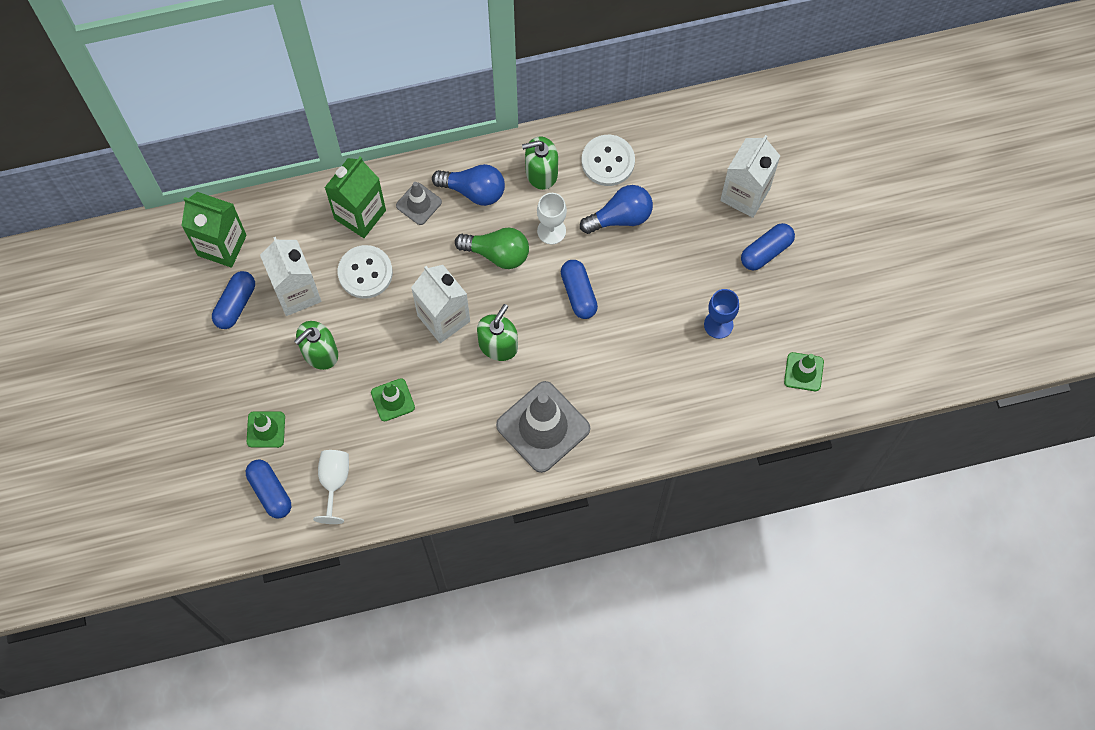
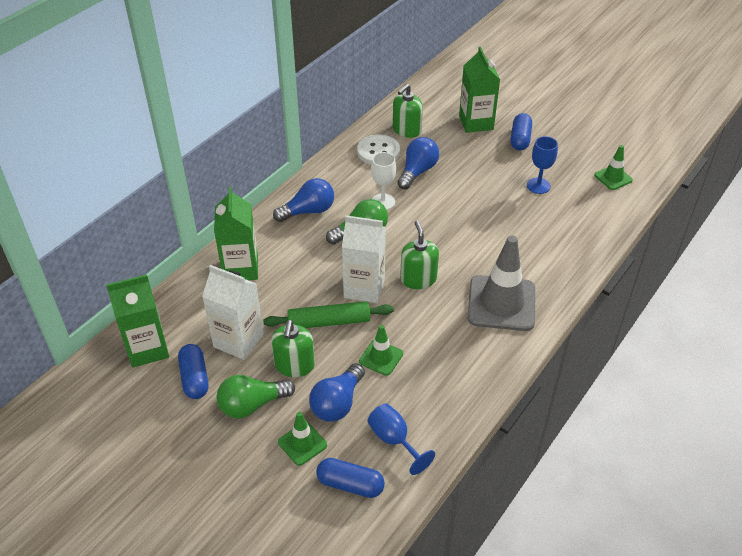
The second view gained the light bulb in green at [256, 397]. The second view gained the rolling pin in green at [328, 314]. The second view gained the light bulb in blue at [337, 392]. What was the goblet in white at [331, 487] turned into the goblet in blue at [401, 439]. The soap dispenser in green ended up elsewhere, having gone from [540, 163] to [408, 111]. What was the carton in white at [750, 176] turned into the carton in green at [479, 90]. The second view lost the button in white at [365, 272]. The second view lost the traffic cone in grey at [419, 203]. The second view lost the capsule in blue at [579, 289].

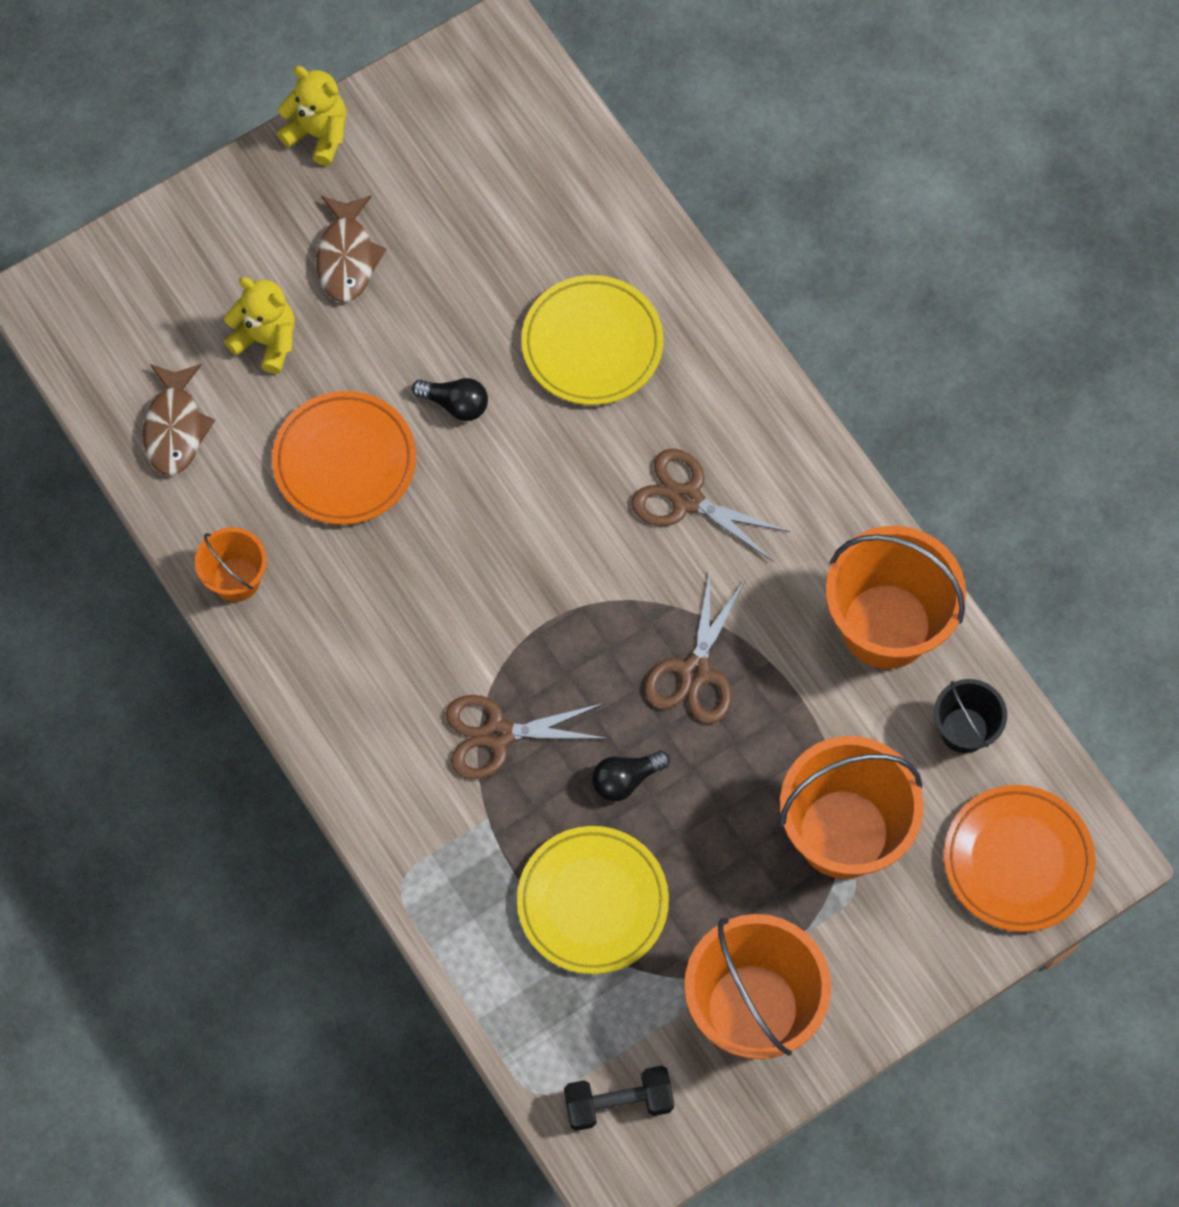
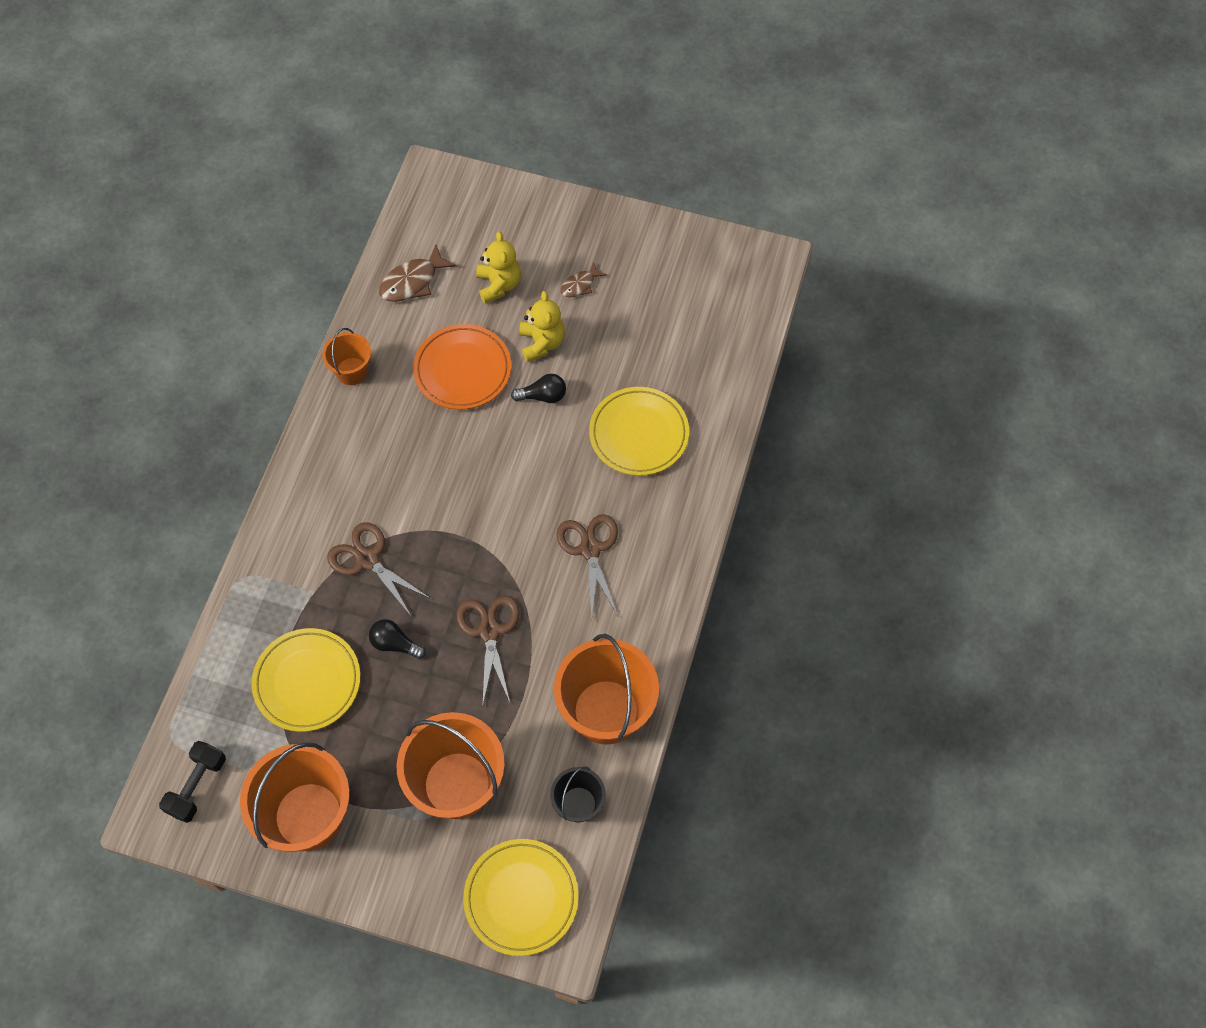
The dumbbell in black at [619, 1098] ended up facing another way, 75 degrees clockwise from before. The scissors in brown at [695, 647] ended up facing another way, 105 degrees clockwise from before. What was the plate in orange at [1020, 858] turned into the plate in yellow at [521, 897]. The light bulb in black at [450, 399] ended up facing another way, 75 degrees counterclockwise from before. The teddy bear in yellow ended up elsewhere, having gone from [311, 116] to [542, 326]. The size of the fish in brown at [351, 248] changed by a factor of 0.61.

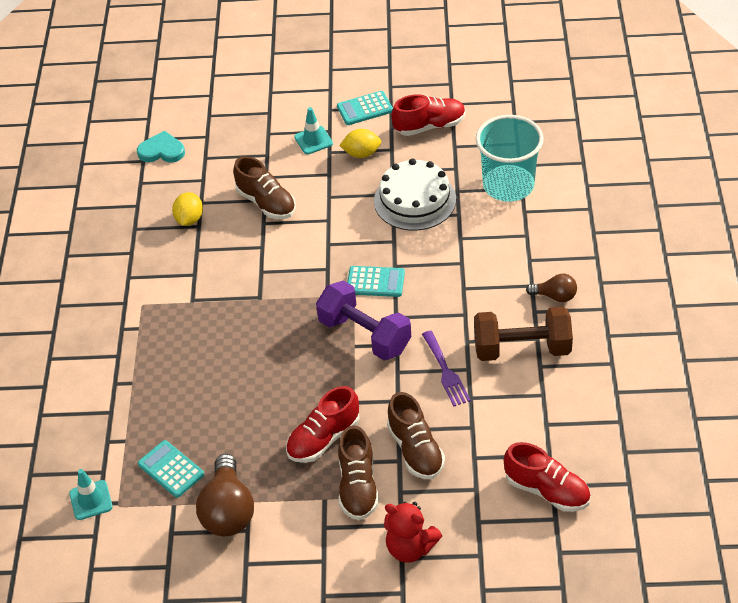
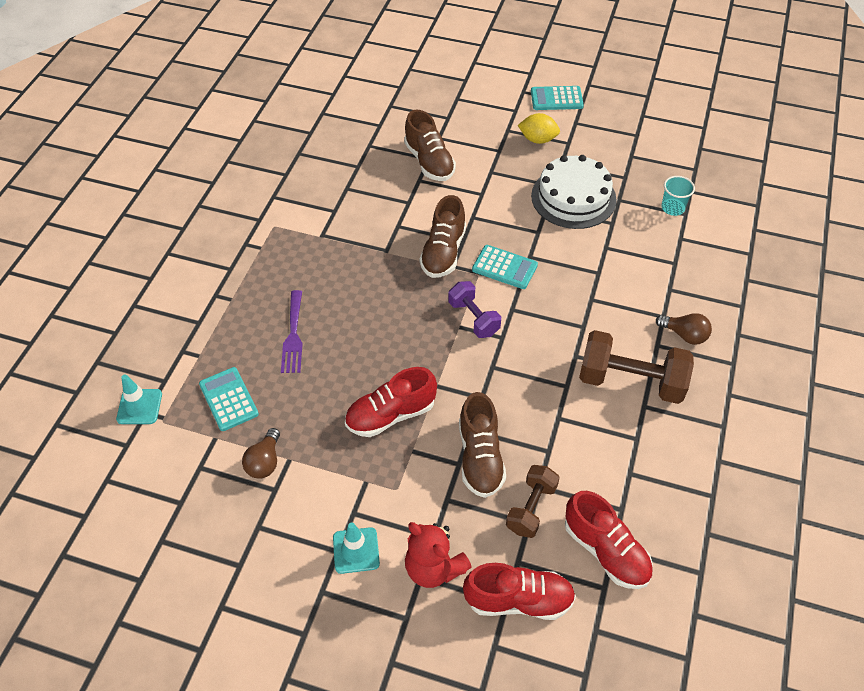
The size of the light bulb in brown at [225, 495] changed by a factor of 0.55. The fork in purple ended up elsewhere, having gone from [446, 368] to [292, 331]. The traffic cone in turquoise ended up elsewhere, having gone from [313, 130] to [356, 548]. The shoe in brown ended up elsewhere, having gone from [358, 472] to [443, 236]. The size of the dumbbell in purple at [363, 321] changed by a factor of 0.60. The shoe in red ended up elsewhere, having gone from [428, 115] to [519, 591]. The second view gained the dumbbell in brown at [533, 501]. The size of the cup in turquoise at [510, 158] changed by a factor of 0.44. The second view lost the heart in turquoise at [161, 147]. The second view lost the lemon in yellow at [187, 209].

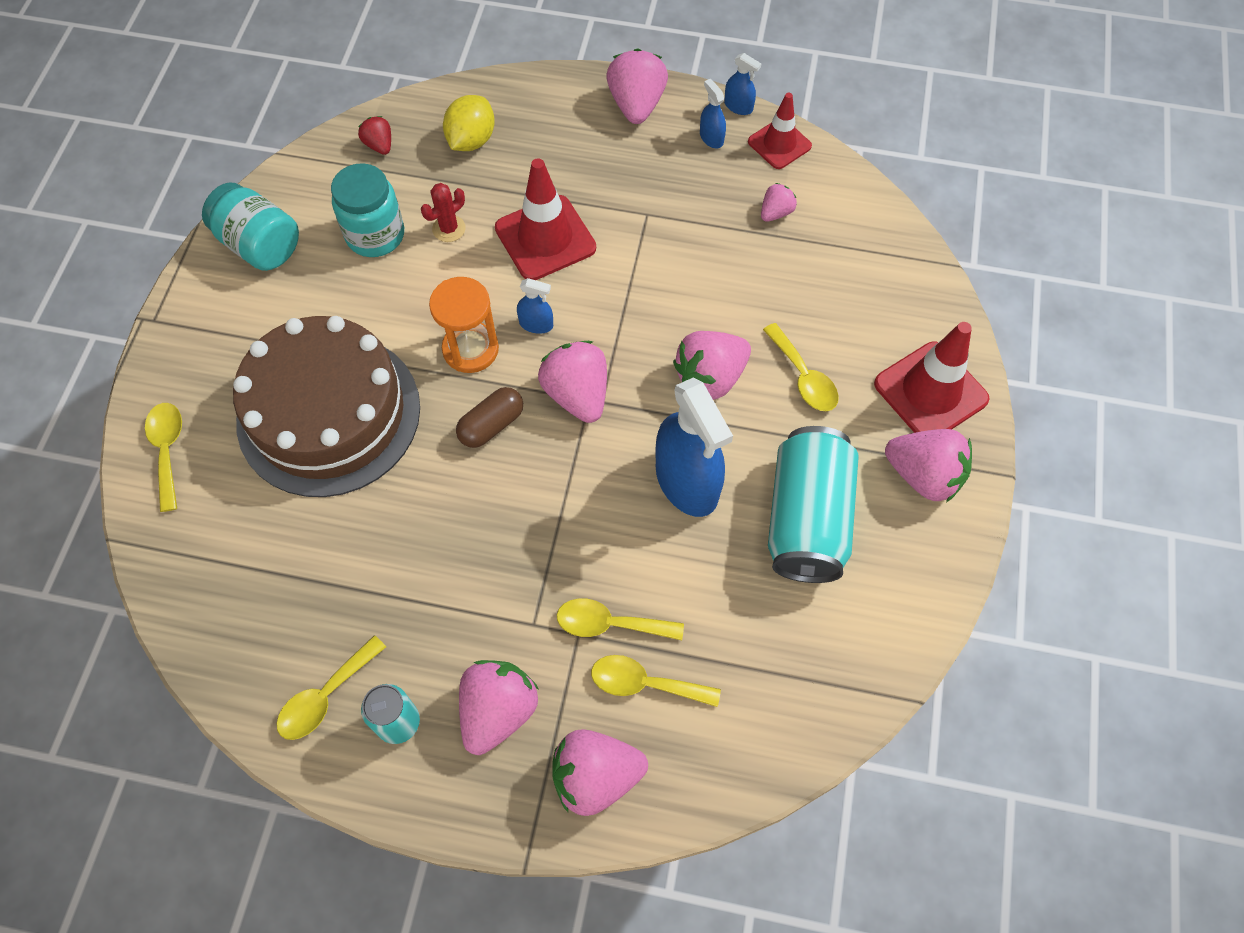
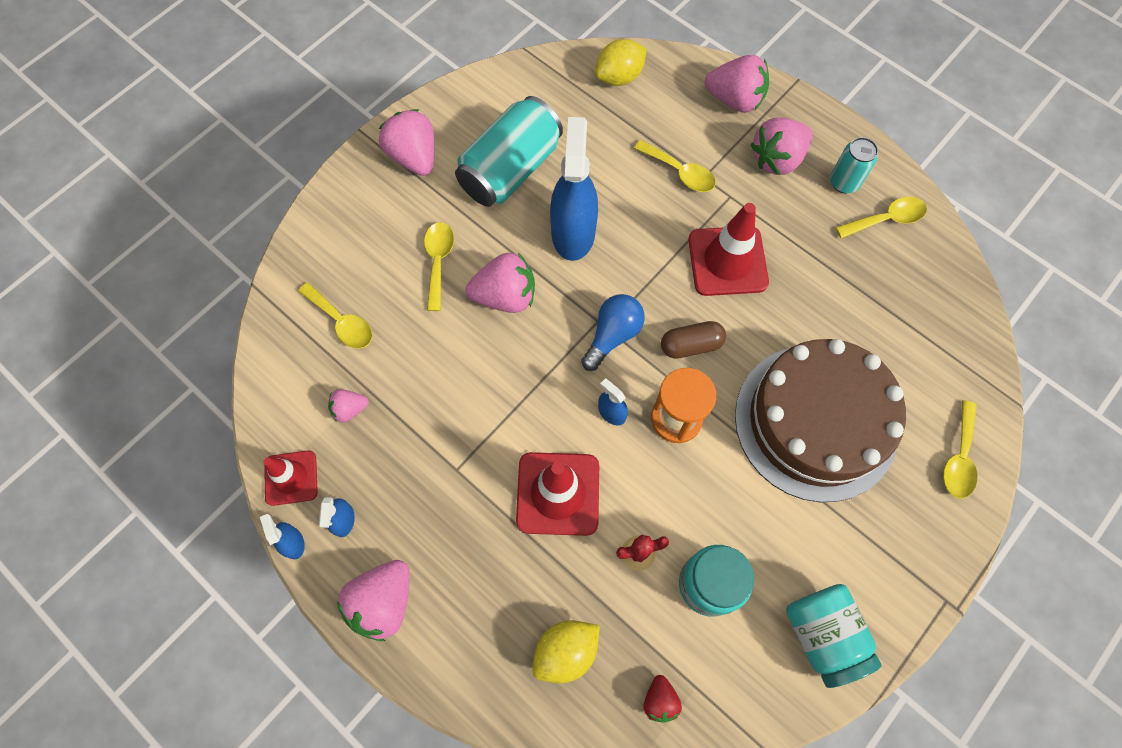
The spoon in yellow ended up elsewhere, having gone from [656, 681] to [335, 315]. Where the strawberry in pink stood at [572, 382], the light bulb in blue came to stand at [613, 332]. The second view gained the lemon in yellow at [621, 62]. The traffic cone in red ended up elsewhere, having gone from [931, 377] to [728, 249].

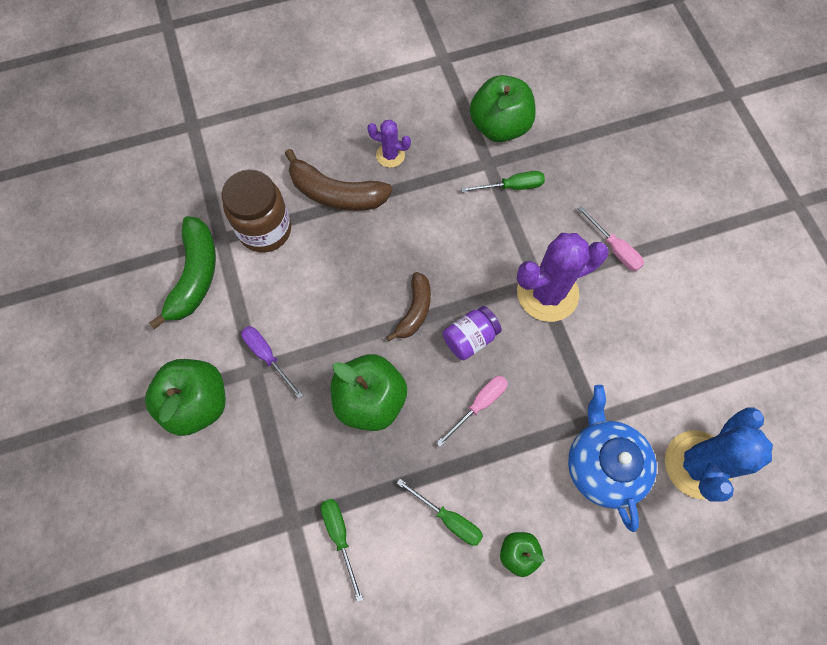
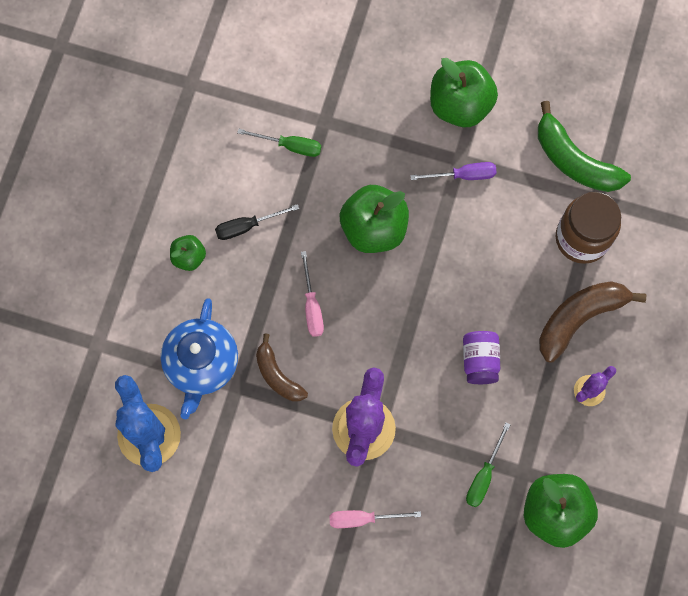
The teapot in blue at [612, 458] ended up facing another way, 75 degrees clockwise from before. What was the screwdriver in green at [440, 512] turned into the screwdriver in black at [257, 222]. The banana in brown ended up elsewhere, having gone from [408, 306] to [282, 367]. The jar in purple ended up elsewhere, having gone from [472, 333] to [481, 357].

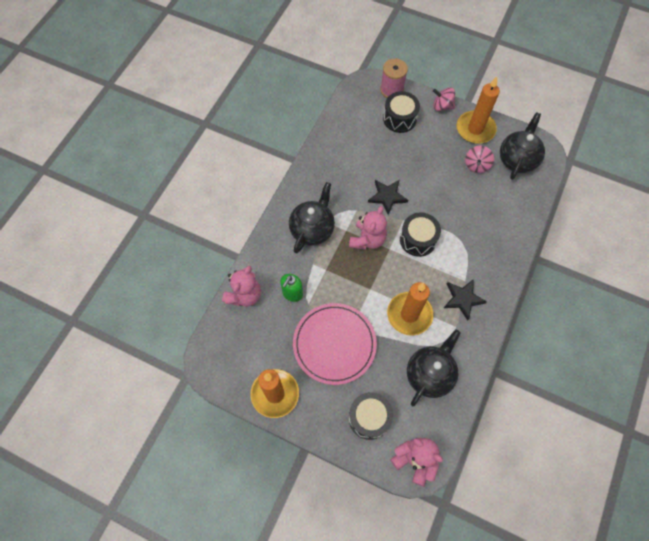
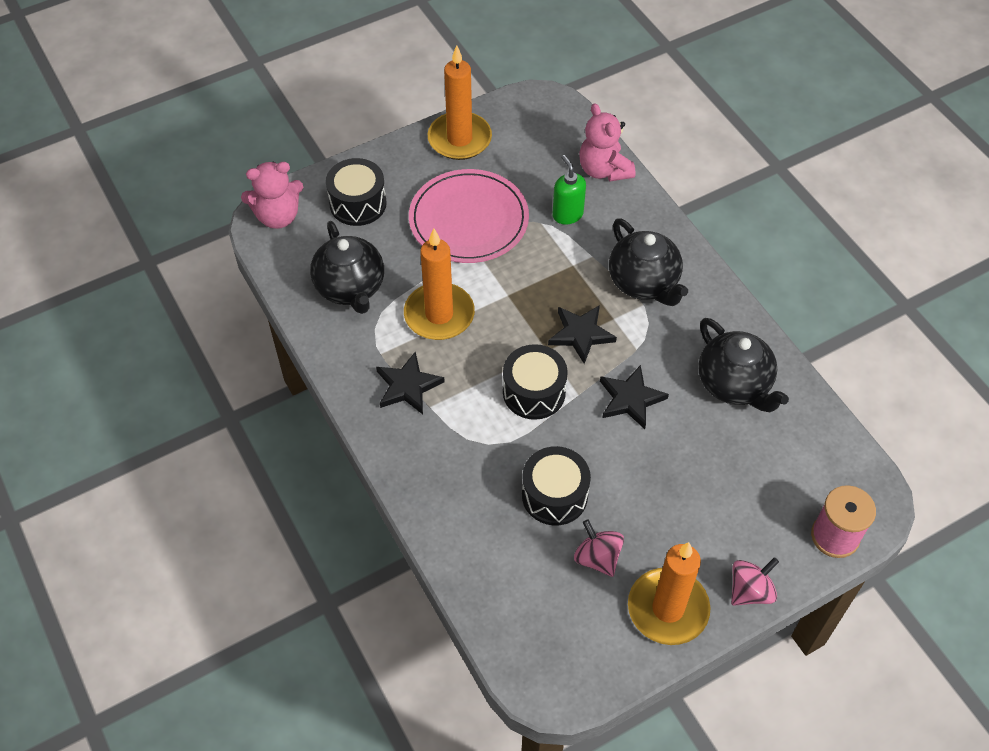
The drum in black ended up elsewhere, having gone from [401, 112] to [556, 486]. Where the teddy bear in pink stood at [368, 228], the star in black came to stand at [582, 334]. The teapot in black ended up elsewhere, having gone from [522, 146] to [743, 365].

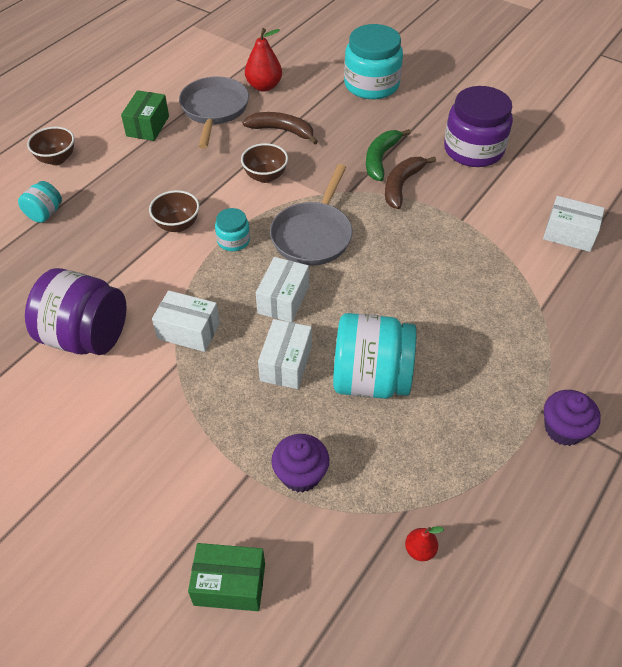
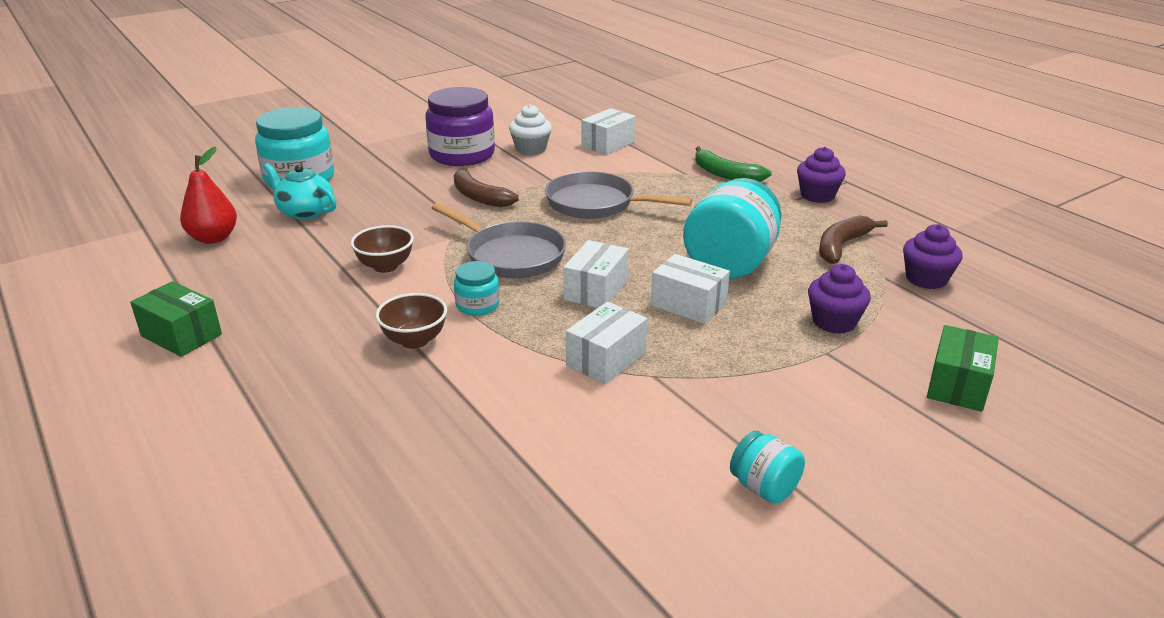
The second view gained the teapot in turquoise at [299, 191]. The second view gained the cupcake in white at [530, 129]. The pan in grey ended up elsewhere, having gone from [214, 112] to [618, 195]. The box in white at [282, 289] ended up facing another way, 75 degrees clockwise from before. The banana in green ended up elsewhere, having gone from [388, 155] to [733, 164]. The jar in turquoise ended up elsewhere, having gone from [40, 202] to [767, 467]. The banana in brown ended up elsewhere, having gone from [280, 128] to [853, 239]. Where the pear in red stood at [424, 543], the cupcake in purple came to stand at [932, 256]. The second view lost the jar in purple at [76, 311]. The second view lost the bowl in brown at [50, 146].

